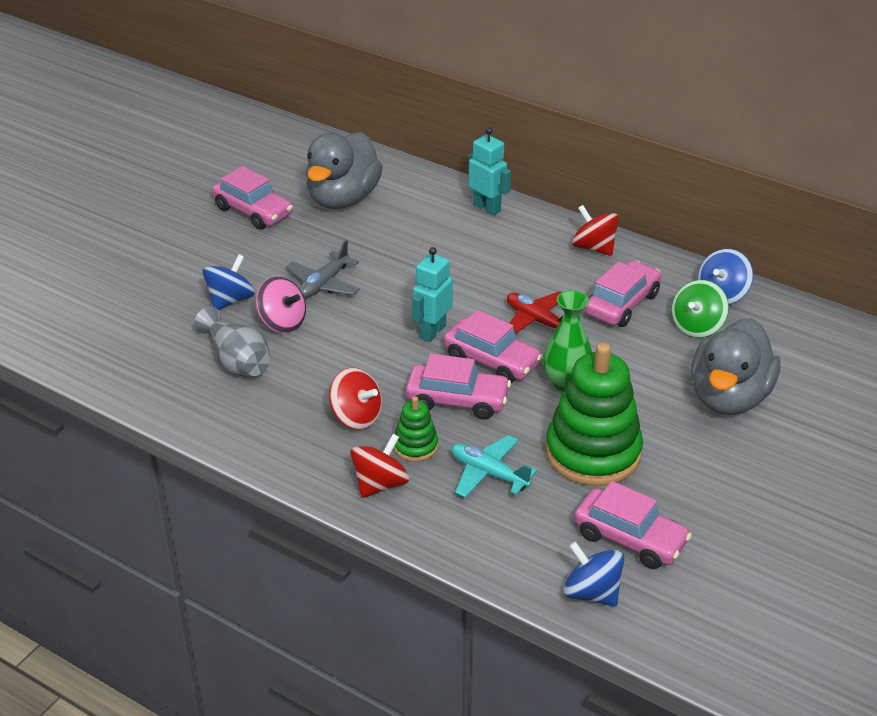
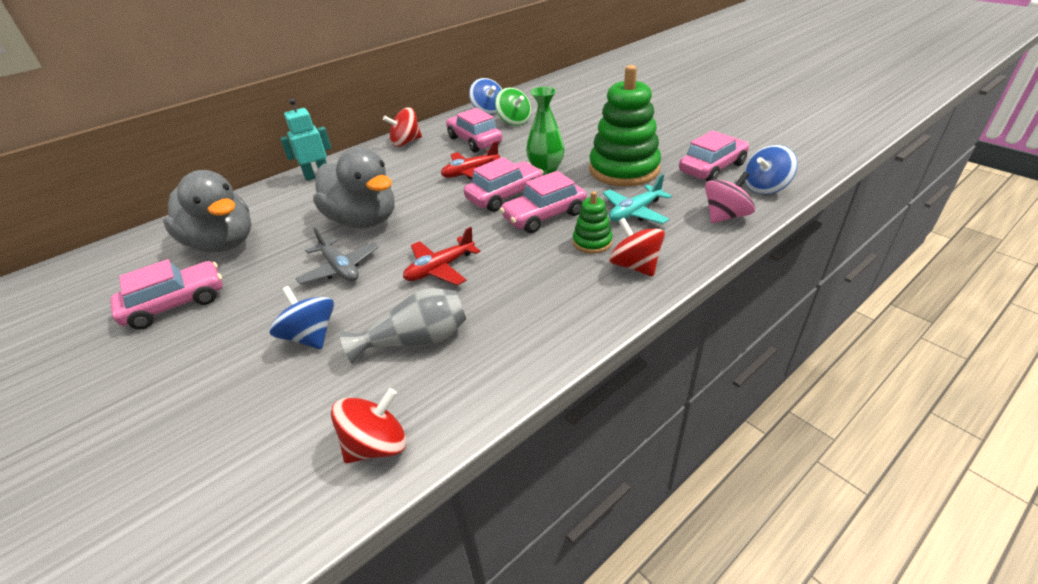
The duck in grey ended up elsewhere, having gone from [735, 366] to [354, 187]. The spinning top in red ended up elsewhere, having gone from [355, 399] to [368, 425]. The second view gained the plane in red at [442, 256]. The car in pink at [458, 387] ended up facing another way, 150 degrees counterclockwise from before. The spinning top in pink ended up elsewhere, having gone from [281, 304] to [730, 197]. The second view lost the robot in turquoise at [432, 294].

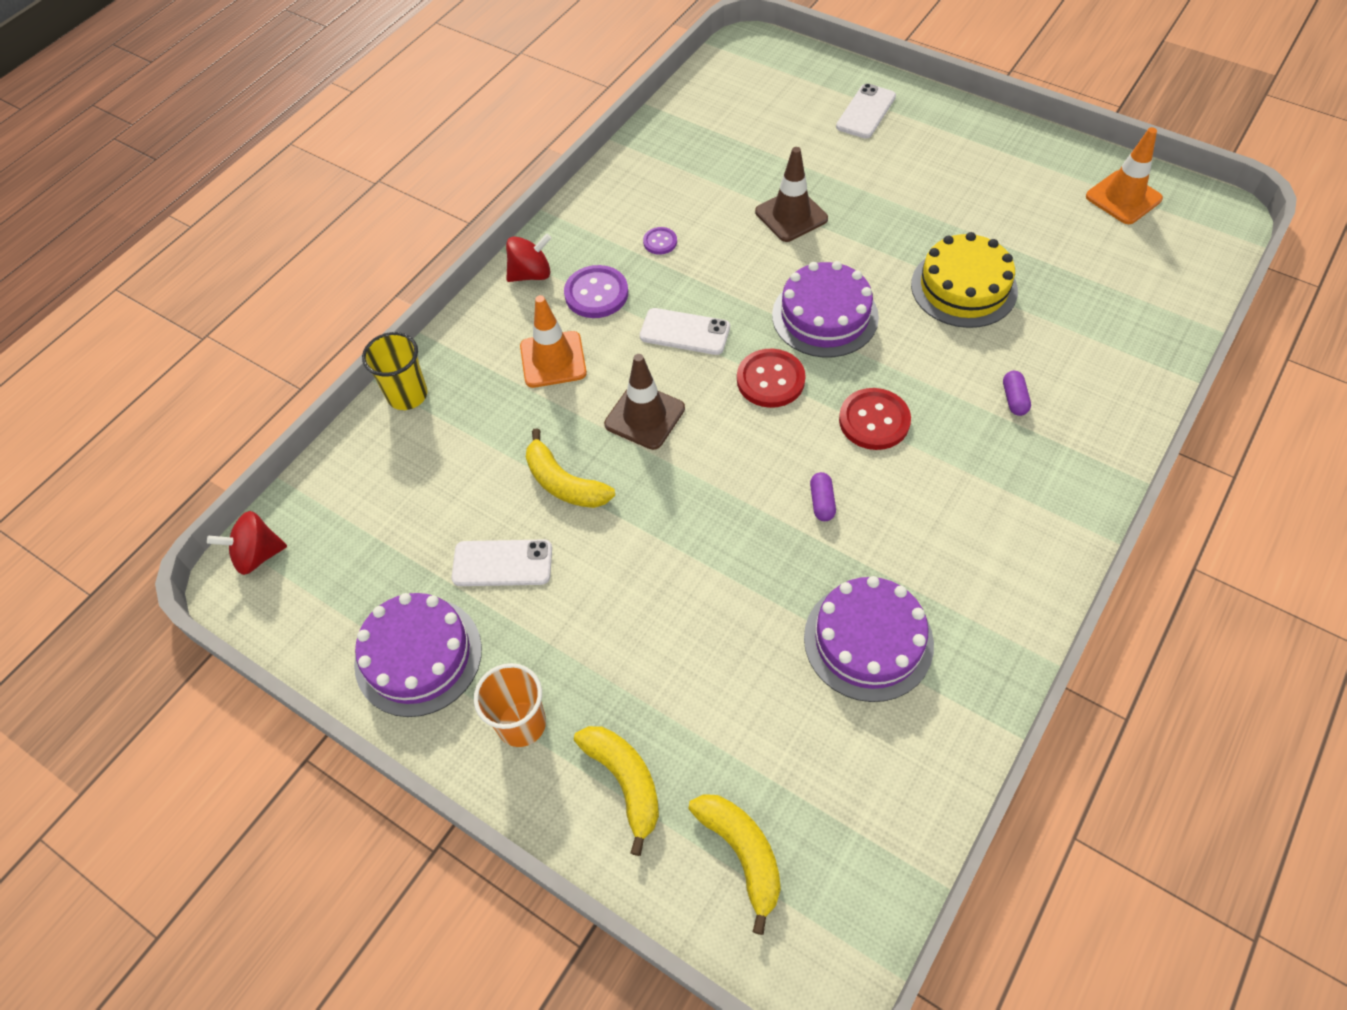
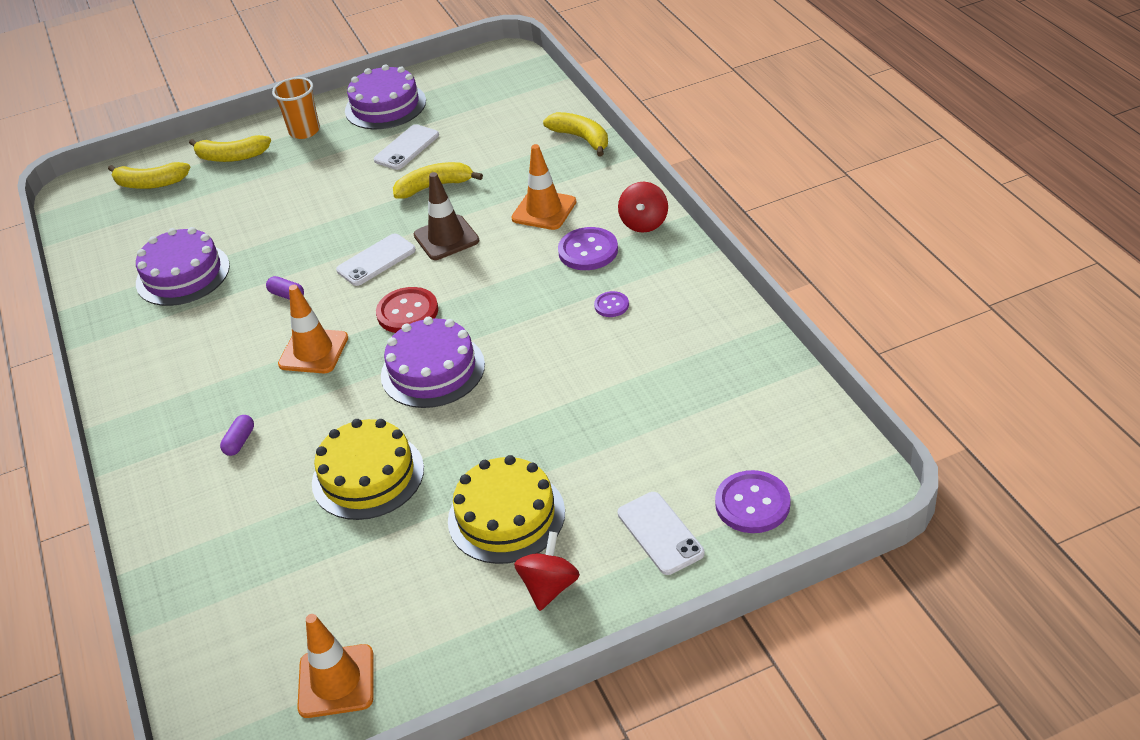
The capsule in purple at [1017, 393] ended up facing another way, 75 degrees clockwise from before. Where the button in red stood at [875, 419], the traffic cone in orange came to stand at [313, 329]. The phone in white ended up elsewhere, having gone from [685, 331] to [376, 260]. The second view gained the cake in yellow at [506, 509]. The spinning top in red ended up elsewhere, having gone from [247, 543] to [547, 571]. Where the cup in yellow stood at [395, 371], the banana in yellow came to stand at [575, 134]. The second view gained the button in purple at [753, 501]. The second view lost the traffic cone in brown at [791, 194].

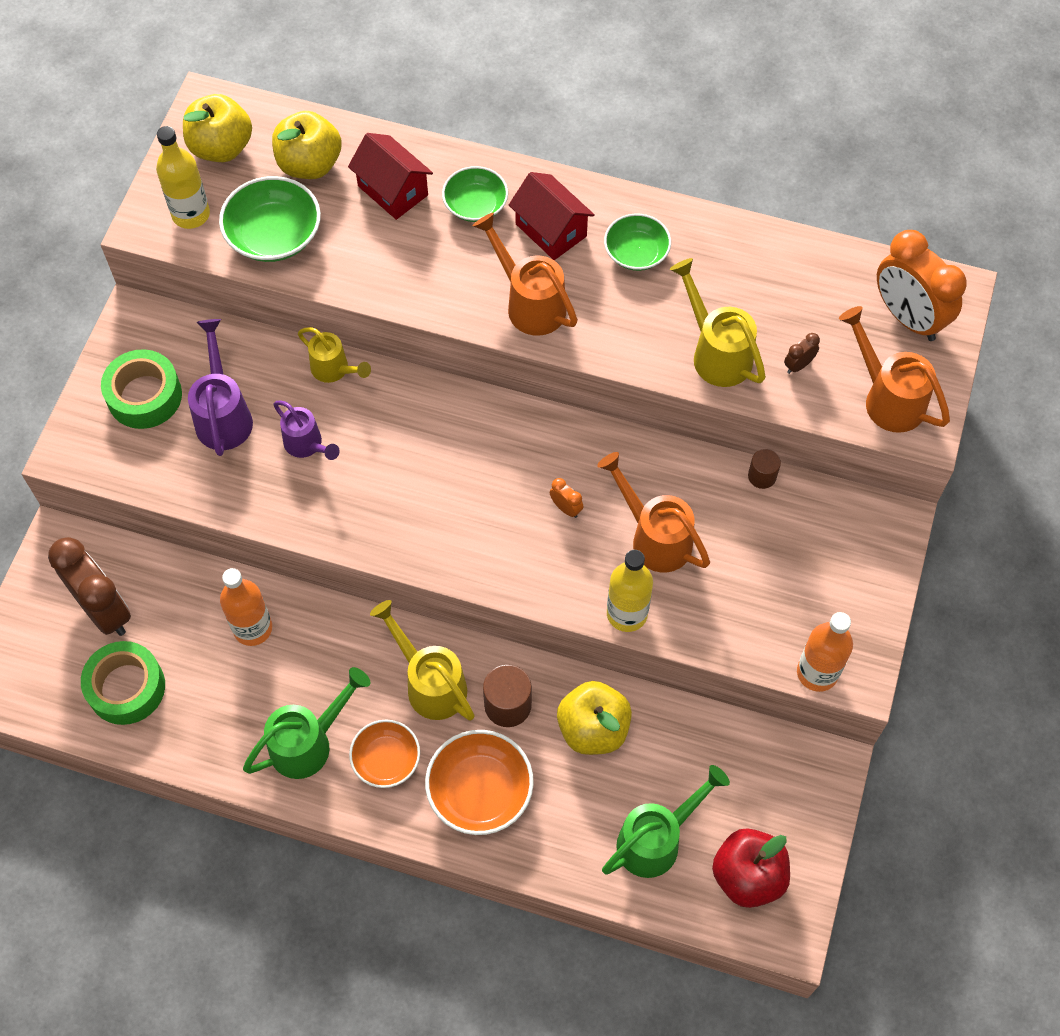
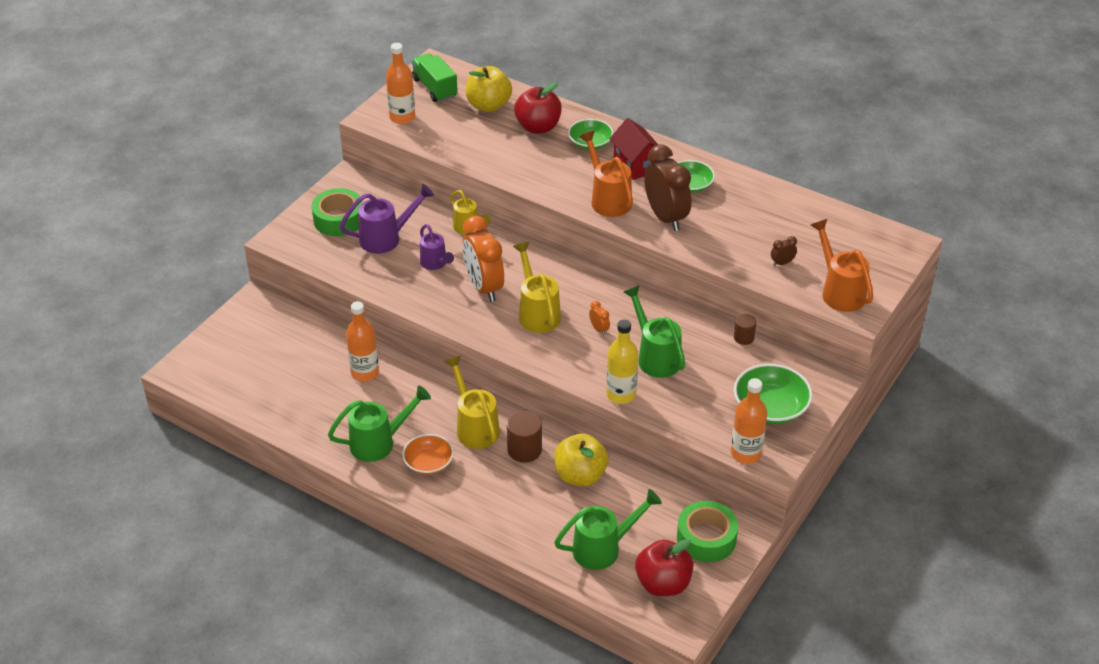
The watering can in purple at [220, 387] ended up facing another way, 60 degrees clockwise from before. What was the bottle in yellow at [183, 177] turned into the bottle in orange at [400, 83]. Where the apple in yellow stood at [217, 128], the truck in green came to stand at [434, 77]. The clock in orange ended up elsewhere, having gone from [921, 285] to [483, 259]. The watering can in yellow ended up elsewhere, having gone from [718, 322] to [537, 287]. Where the house in red stood at [390, 176], the apple in red came to stand at [538, 108]. What was the watering can in orange at [653, 512] turned into the watering can in green at [654, 331]. The clock in brown ended up elsewhere, having gone from [89, 586] to [667, 187]. The tape in green ended up elsewhere, having gone from [123, 683] to [707, 531]. The bowl in green ended up elsewhere, having gone from [270, 219] to [773, 394]. The second view lost the bowl in orange at [479, 782].

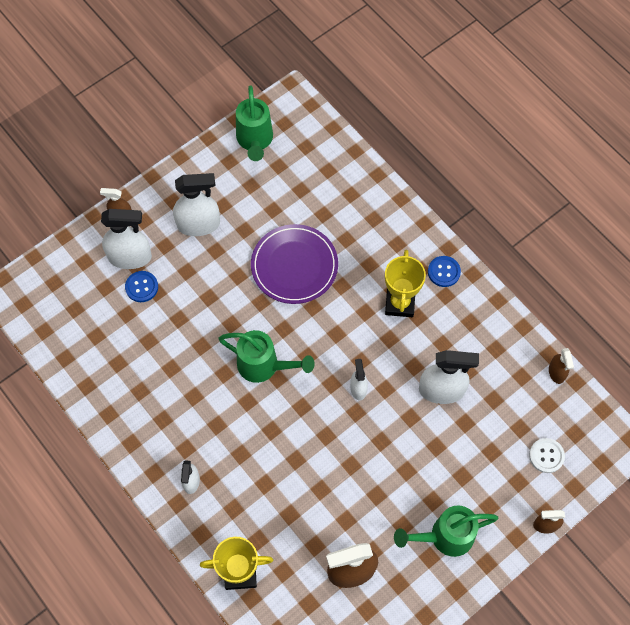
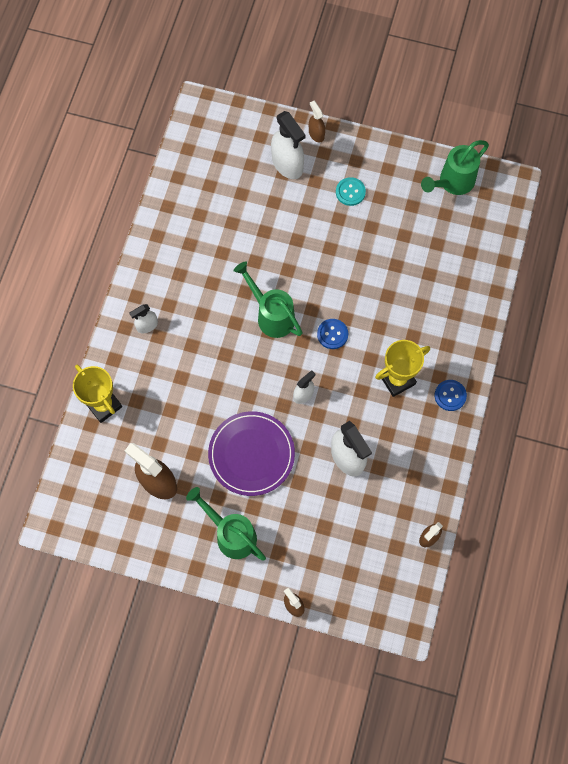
The plate in purple ended up elsewhere, having gone from [294, 264] to [251, 453]. The watering can in green at [266, 356] ended up facing another way, 150 degrees clockwise from before. The button in blue ended up elsewhere, having gone from [141, 286] to [332, 334]. Where the spray bottle in white stood at [196, 204], the button in turquoise came to stand at [351, 191]. The second view lost the button in white at [547, 455].

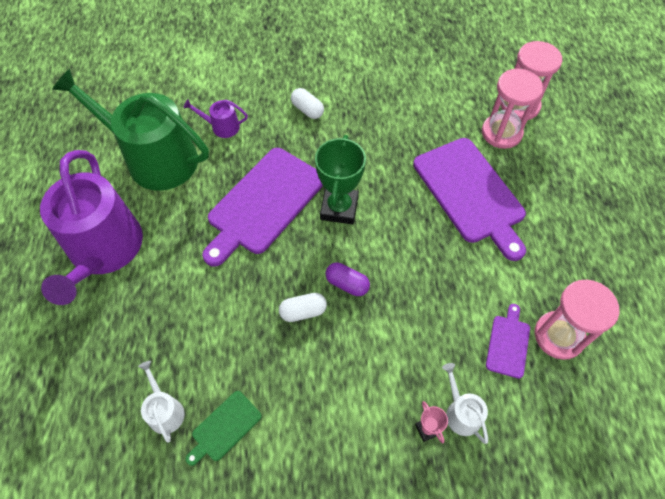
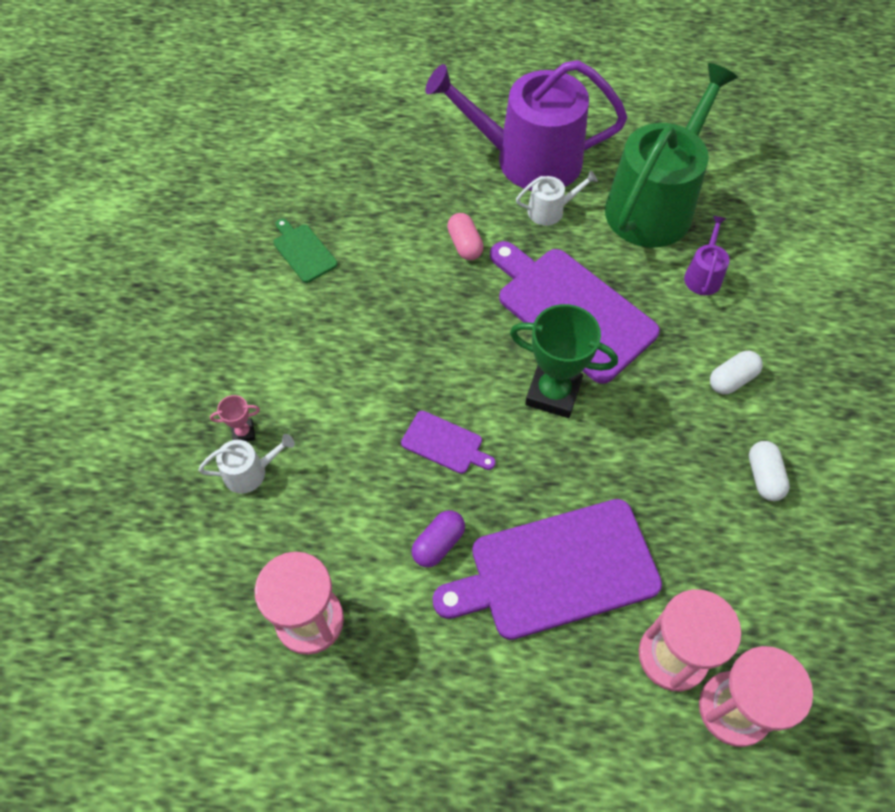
The cutting board in purple ended up elsewhere, having gone from [508, 341] to [448, 442]. The capsule in purple ended up elsewhere, having gone from [347, 279] to [438, 538]. The second view gained the capsule in pink at [465, 236]. The watering can in white ended up elsewhere, having gone from [161, 401] to [557, 198]. The capsule in white ended up elsewhere, having gone from [303, 307] to [769, 471].

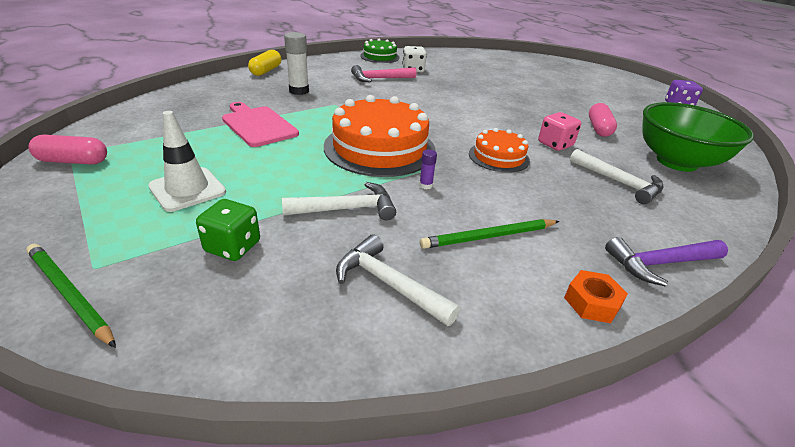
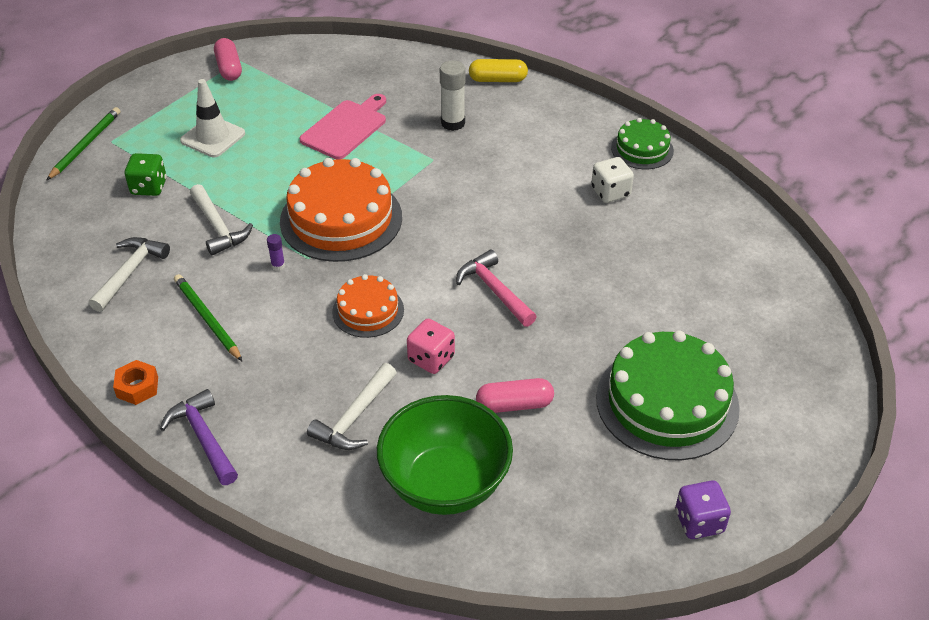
The hammer in pink ended up elsewhere, having gone from [384, 73] to [496, 288]. The second view gained the cake in green at [668, 395].

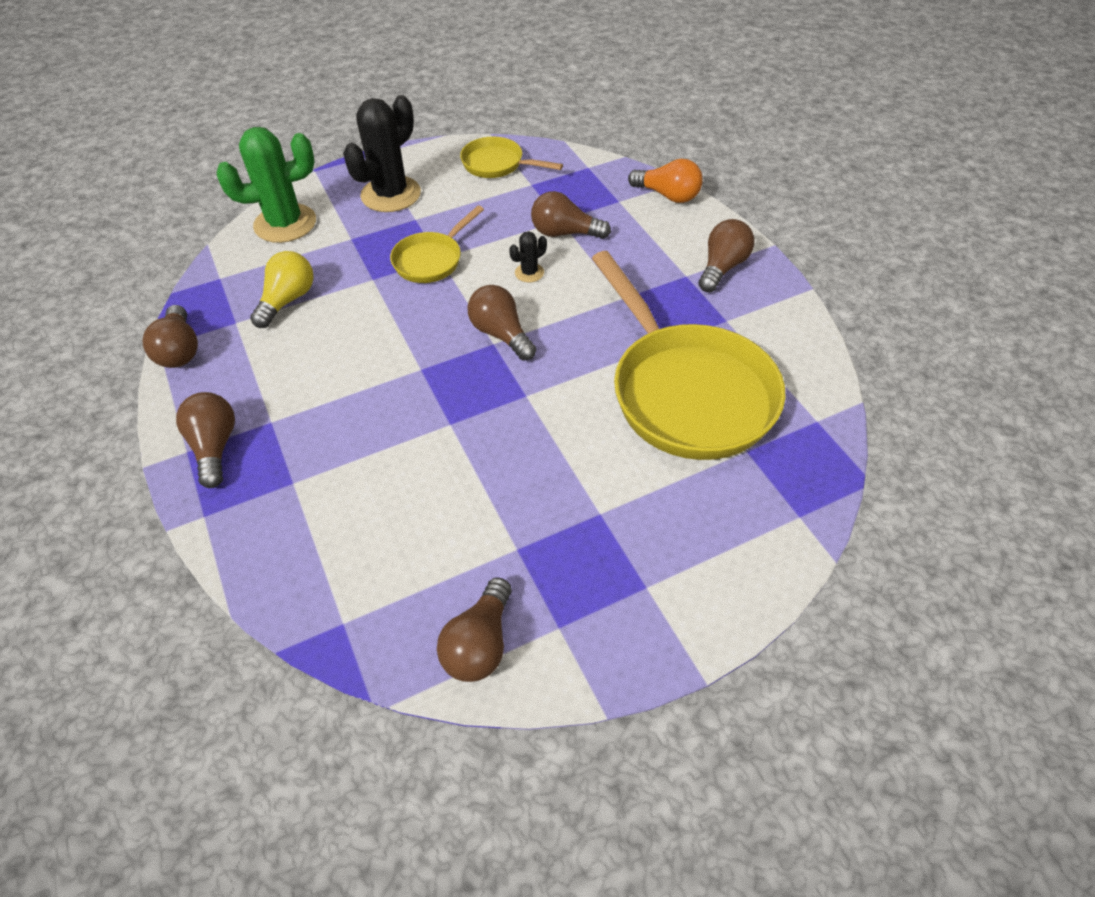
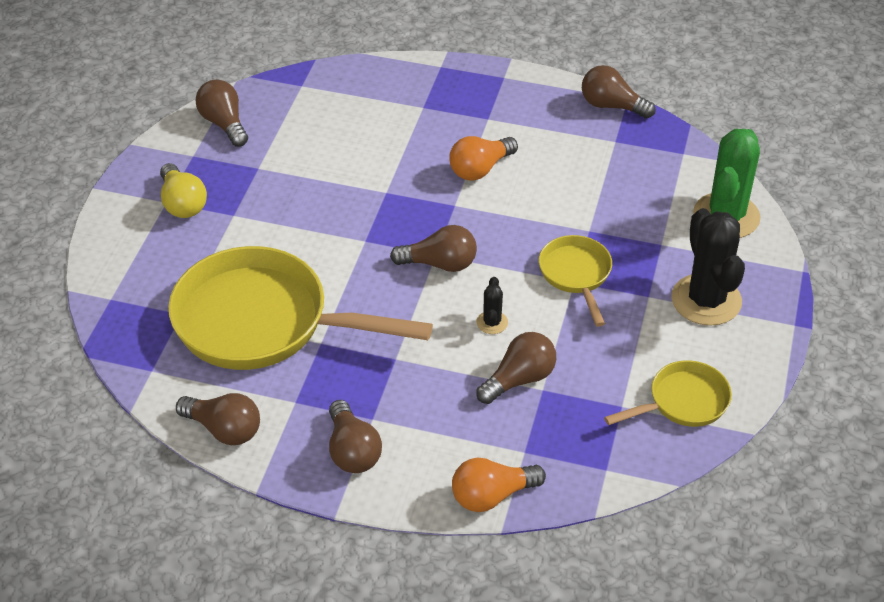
The light bulb in yellow ended up elsewhere, having gone from [282, 289] to [183, 190]. The light bulb in brown ended up elsewhere, having gone from [205, 440] to [218, 419]. The second view gained the light bulb in orange at [483, 158].

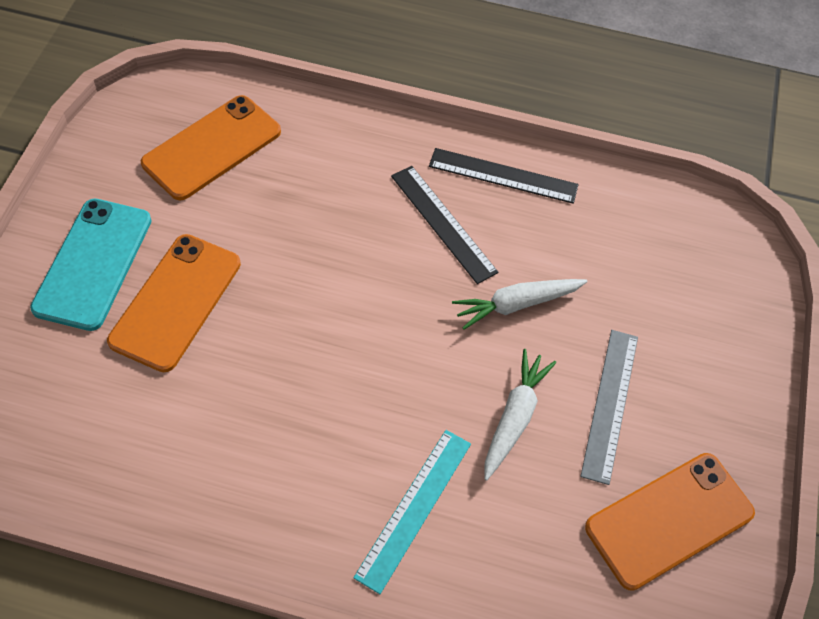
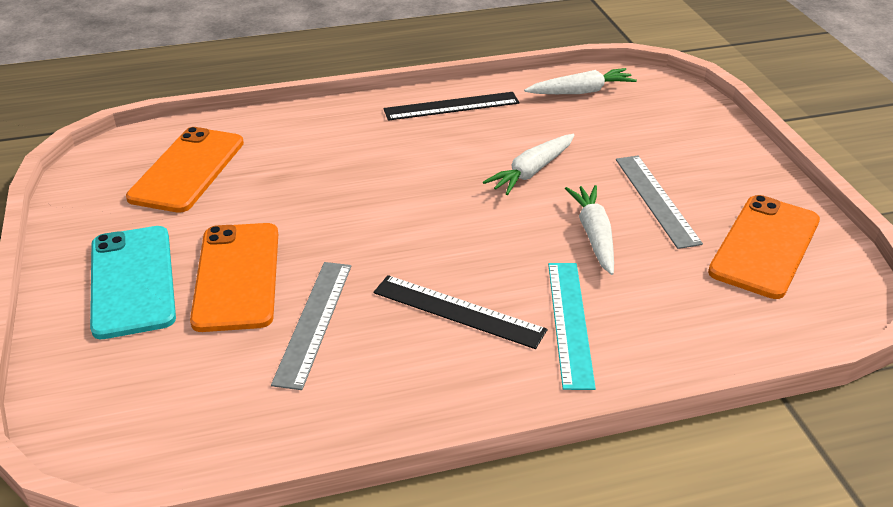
The second view gained the ruler in grey at [311, 326]. The ruler in black ended up elsewhere, having gone from [444, 225] to [460, 312]. The second view gained the carrot in white at [580, 81].

